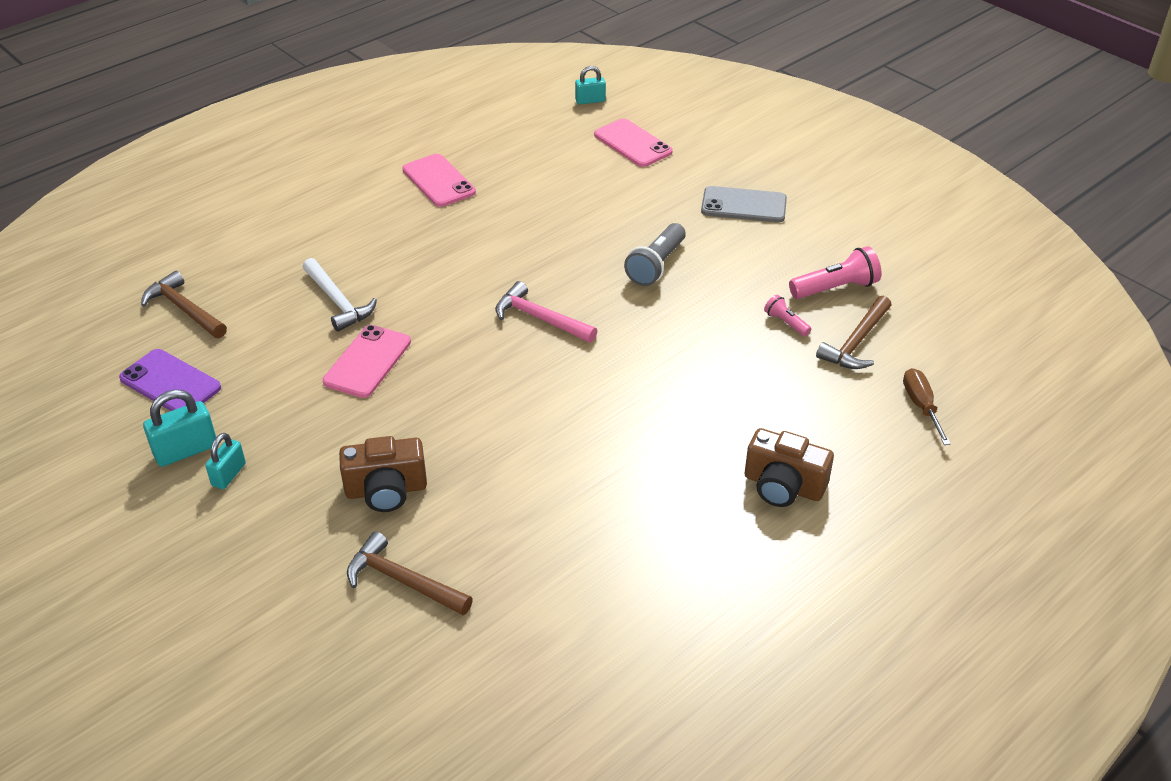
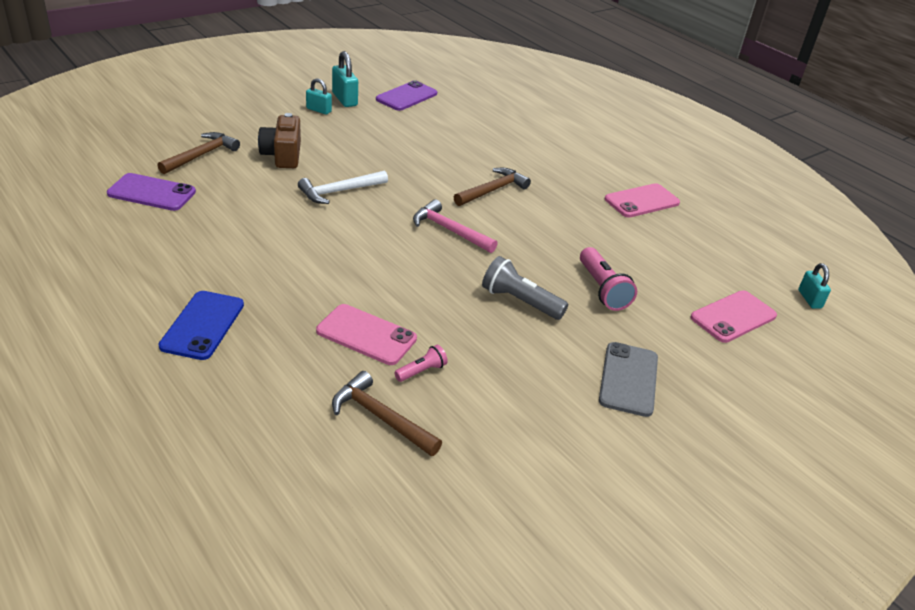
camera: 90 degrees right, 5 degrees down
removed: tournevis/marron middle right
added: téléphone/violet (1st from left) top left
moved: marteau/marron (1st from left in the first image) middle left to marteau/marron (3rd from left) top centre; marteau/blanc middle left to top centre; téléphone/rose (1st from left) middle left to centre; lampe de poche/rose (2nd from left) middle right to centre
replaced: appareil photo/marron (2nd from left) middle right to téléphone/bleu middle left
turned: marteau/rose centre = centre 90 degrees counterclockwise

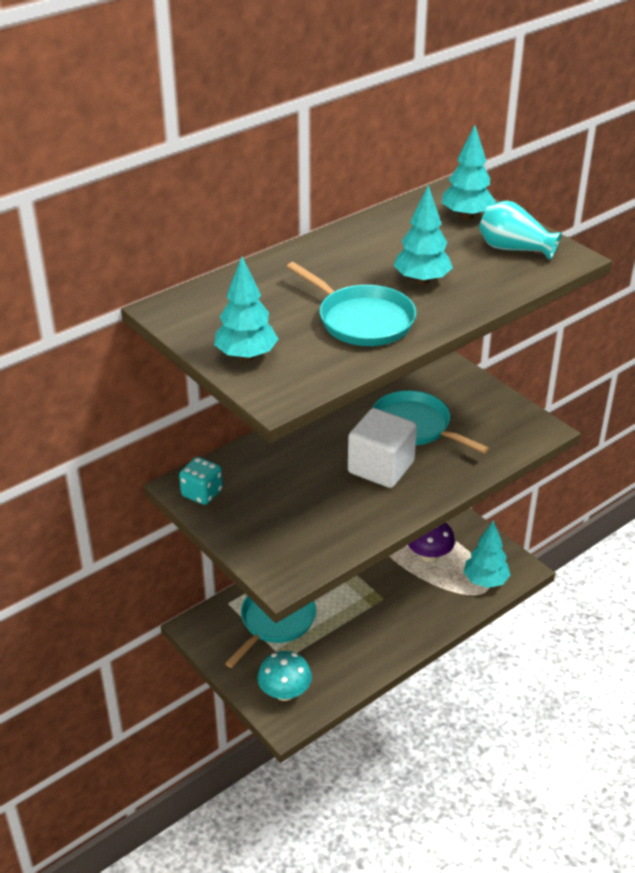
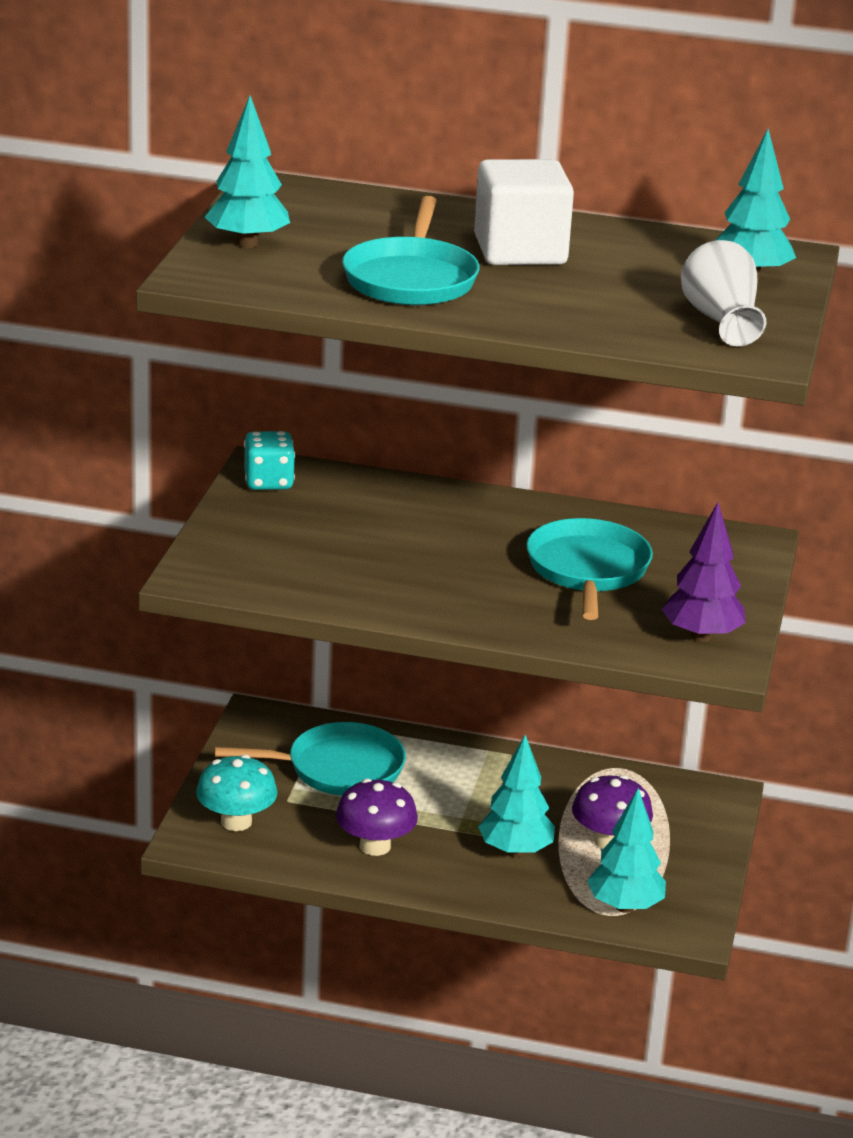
camera: 50 degrees right, 10 degrees down
added: champignon/violet (1st from left) bottom centre; arbre/violet middle right
moved: cube/blanc centre to top centre; arbre/turquoise (2nd from left) top centre to bottom centre
recoloured: vase/turquoise top right to vase/blanc top right

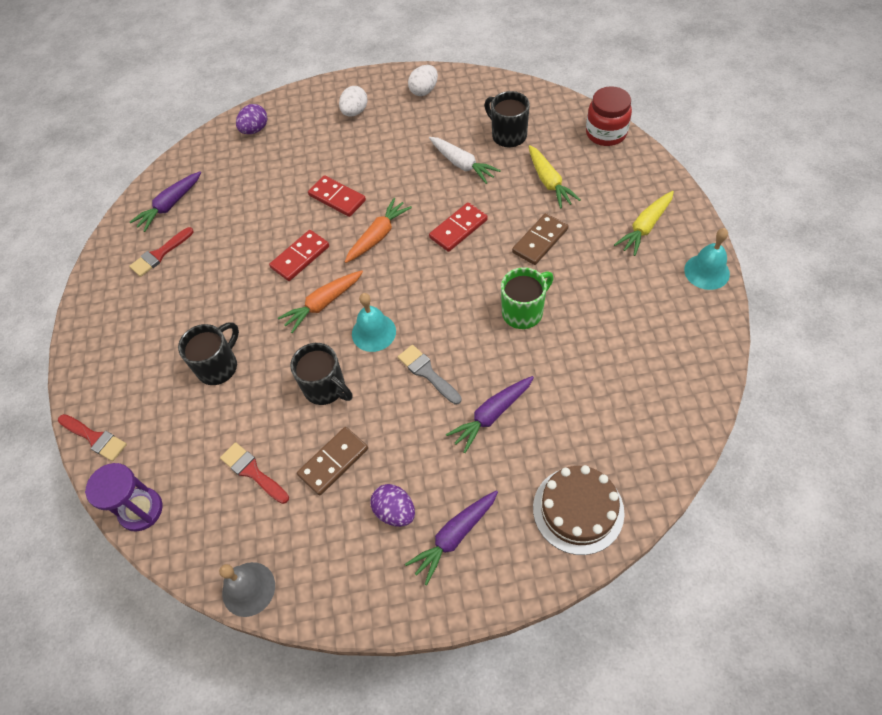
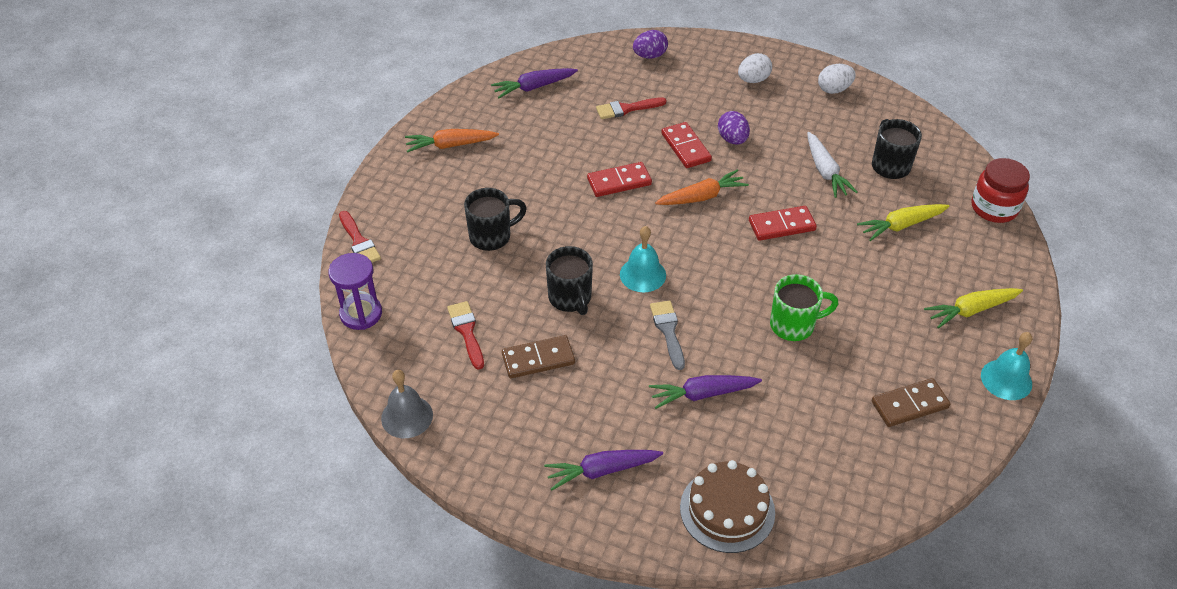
camera: 25 degrees right, 10 degrees down
moved: pinceau/rouge (2nd from left in the first image) middle left to pinceau/rouge (3rd from left) top centre; carotte/orange (1st from left) centre to top centre; œuf/violet (2nd from left) bottom centre to top centre; domino/marron (2nd from left) centre to bottom right
turned: carotte/jaune (1st from left) top centre = middle right 60 degrees clockwise

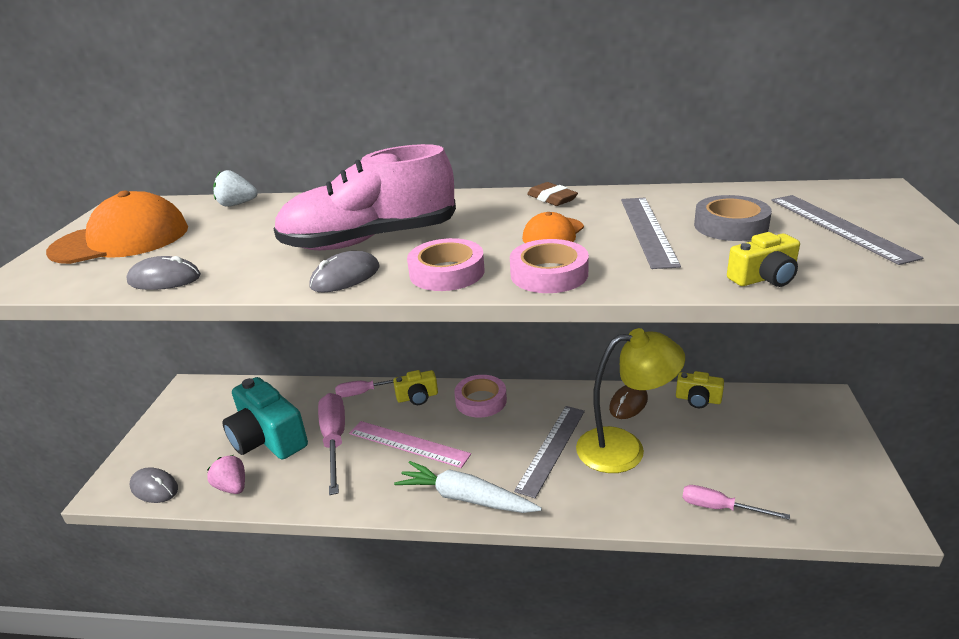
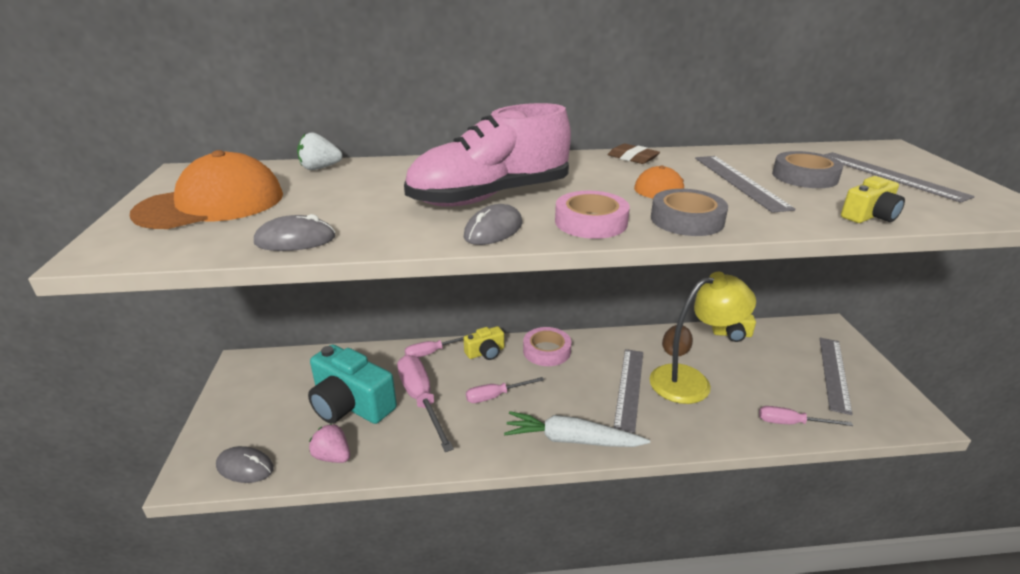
camera: 15 degrees left, 0 degrees up
added: règle/gris (3rd from left) middle right
replaced: règle/rose bottom centre to tournevis/rose (3rd from left) bottom centre
recoloured: ruban adhésif/rose (3rd from left) centre to ruban adhésif/gris (1st from left) middle right

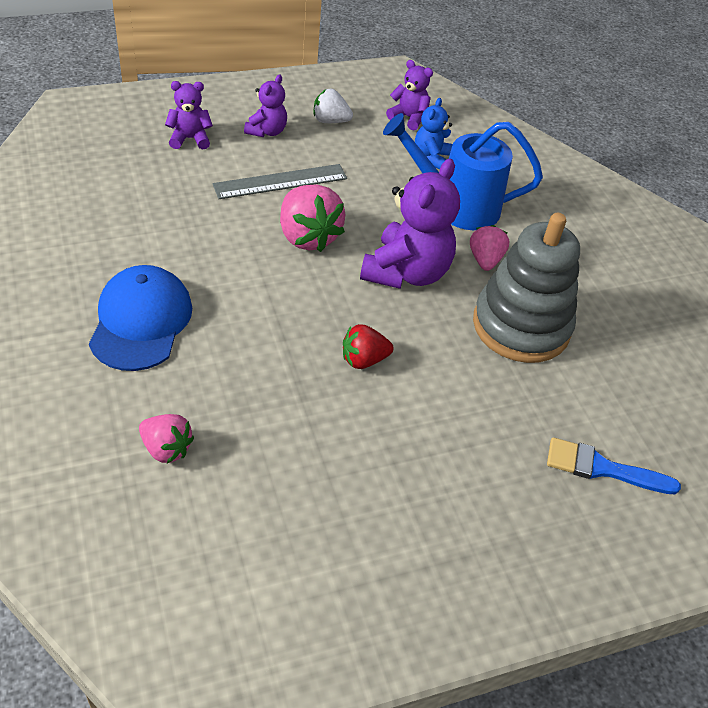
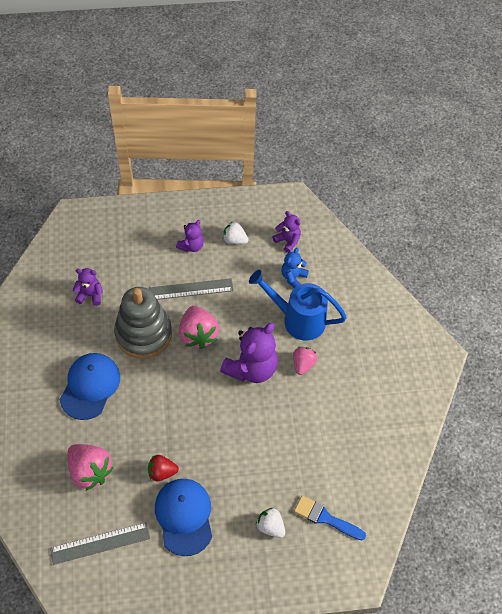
camera: 15 degrees right, 10 degrees up
added: règle/gris (1st from left) bottom left; casquette/bleu (2nd from left) bottom centre; fraise/blanc (2nd from left) bottom centre
moved: ours en peluche/violet (1st from left) top left to middle left; fraise/rouge centre to bottom left; jouet à empiler/gris middle right to middle left
resized: fraise/rose (1st from left) middle left = bottom left x1.67

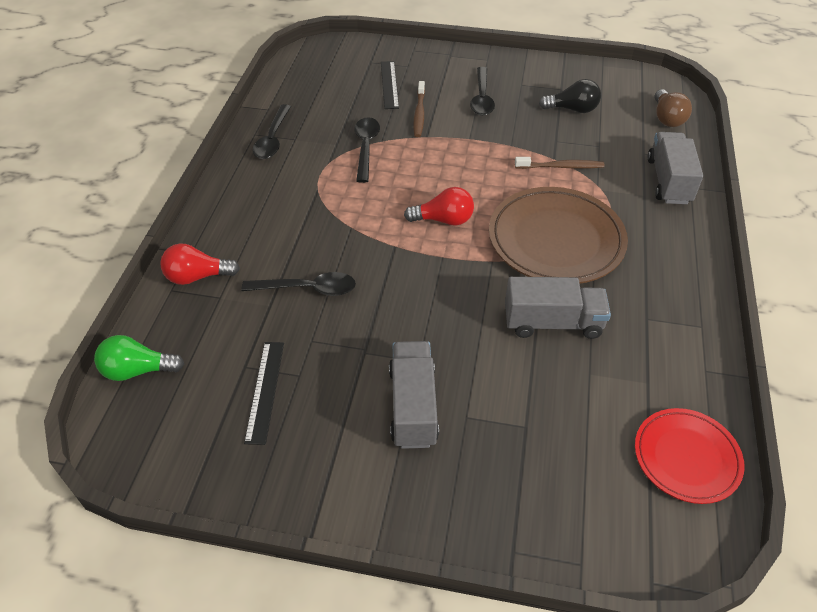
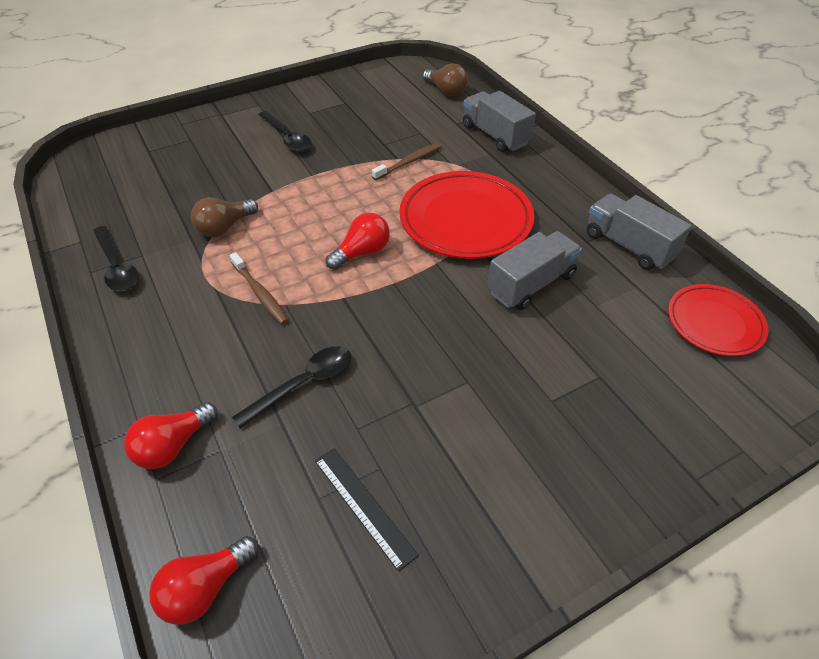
camera: 40 degrees left, 0 degrees up
removed: règle/noir (2nd from left) top centre; ampoule/noir top right
moved: camion/gris (1st from left in the first image) centre to camion/gris (3rd from left) middle right; brosse à dents/marron (1st from left) top centre to middle left
replaced: cuillère/noir (3rd from left) top centre to ampoule/marron (1st from left) top left
recoloured: ampoule/vert middle left to ampoule/rouge (2nd from left) bottom left; assiette/marron middle right to assiette/rouge (1st from left) top centre

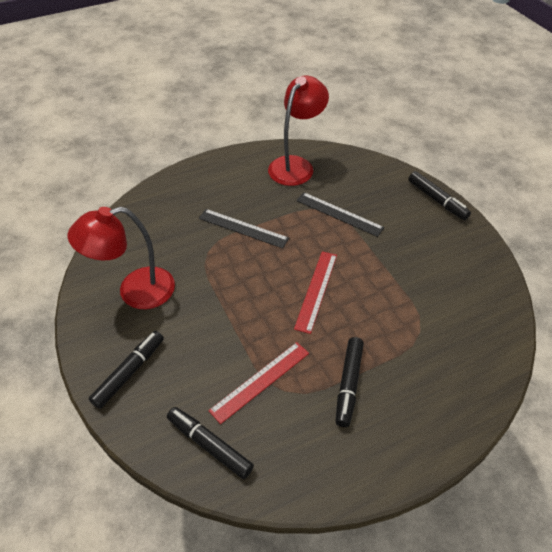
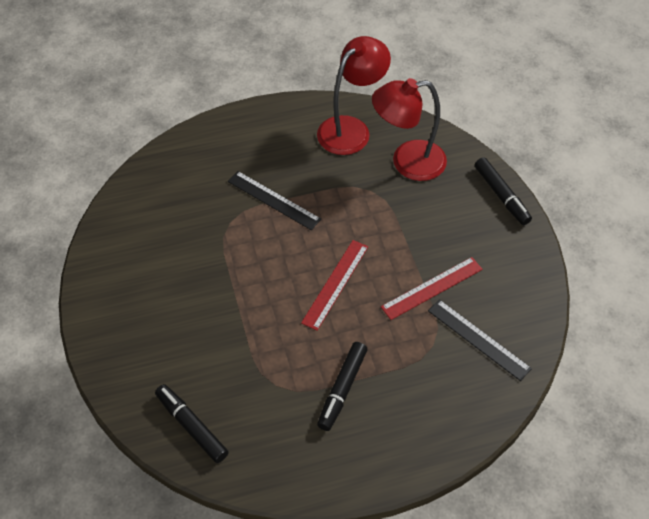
camera: 10 degrees right, 5 degrees up
removed: feutre/noir (1st from left) bottom left
moved: lampe/rouge (1st from left in the first image) middle left to lampe/rouge (2nd from left) top centre; règle/rouge (1st from left in the first image) bottom centre to règle/rouge (2nd from left) centre; règle/noir (2nd from left) centre to middle right

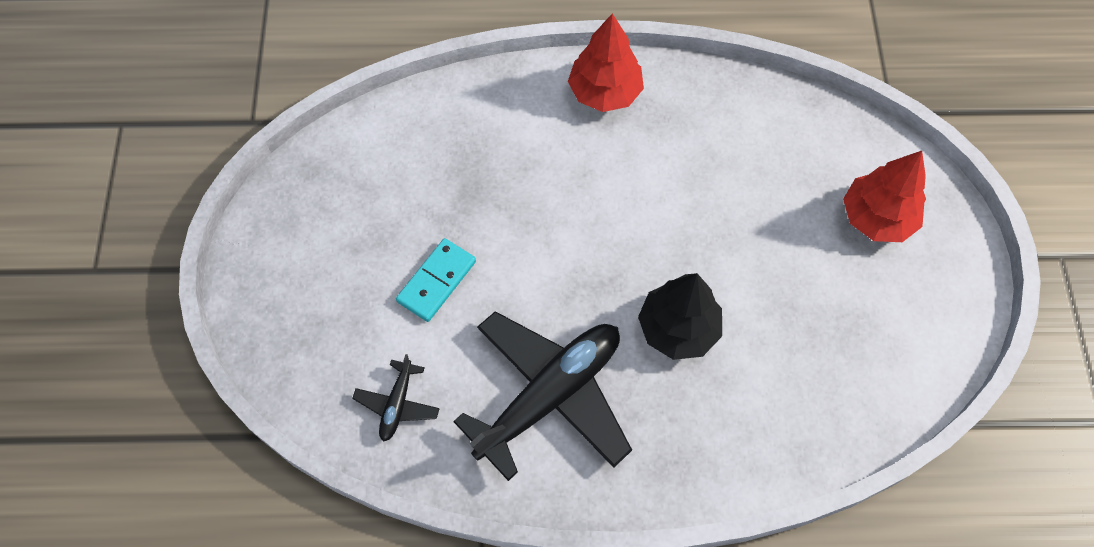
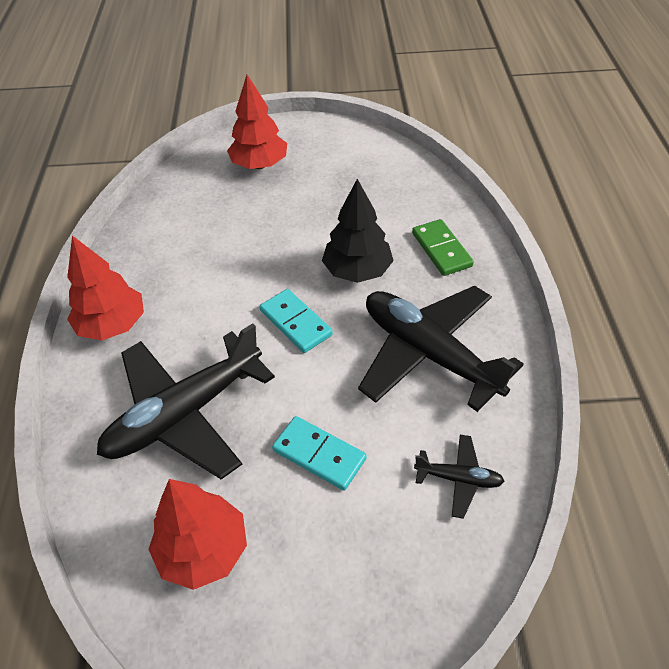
camera: 90 degrees left, 15 degrees down
added: avion/noir (1st from left) middle left; arbre/rouge (2nd from left) bottom left; domino/turquoise (1st from left) centre; domino/vert centre

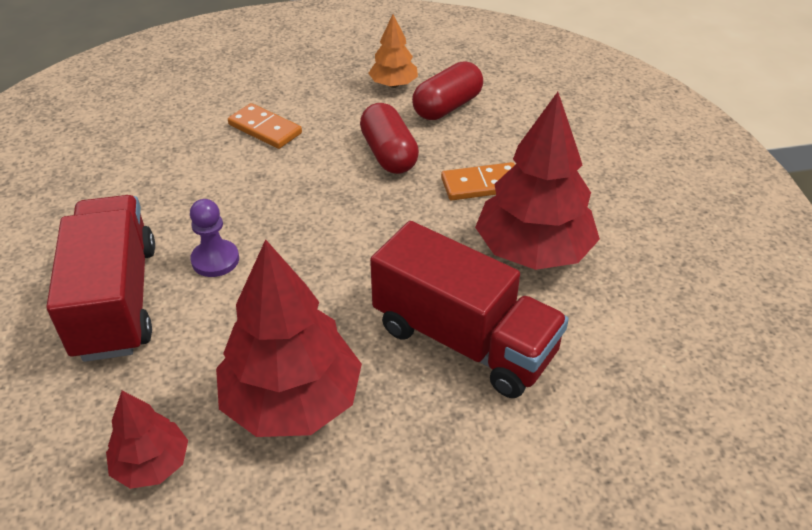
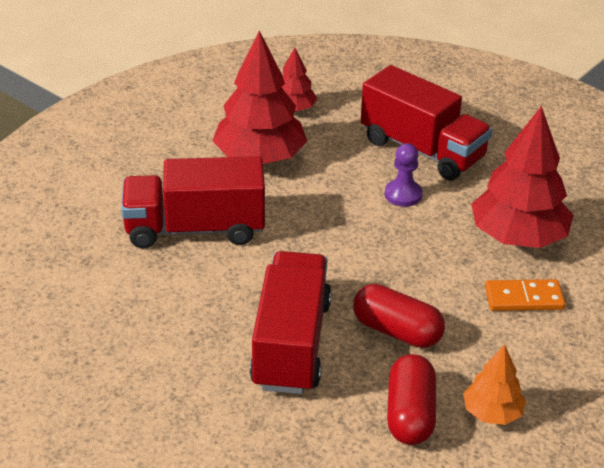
camera: 140 degrees right, 5 degrees down
moved: arbre/rouge (3rd from left) centre to middle right
replaced: domino/orange (2nd from left) centre to camion/rouge (2nd from left) bottom centre

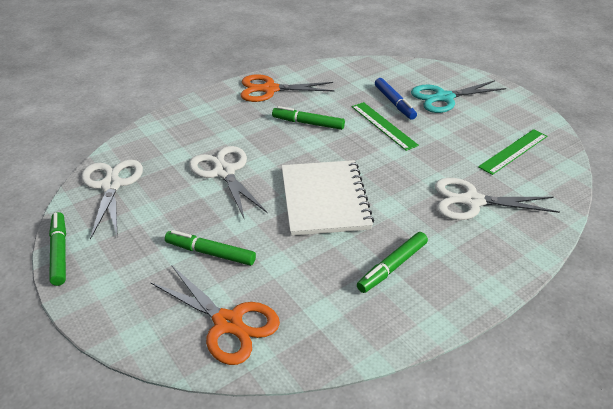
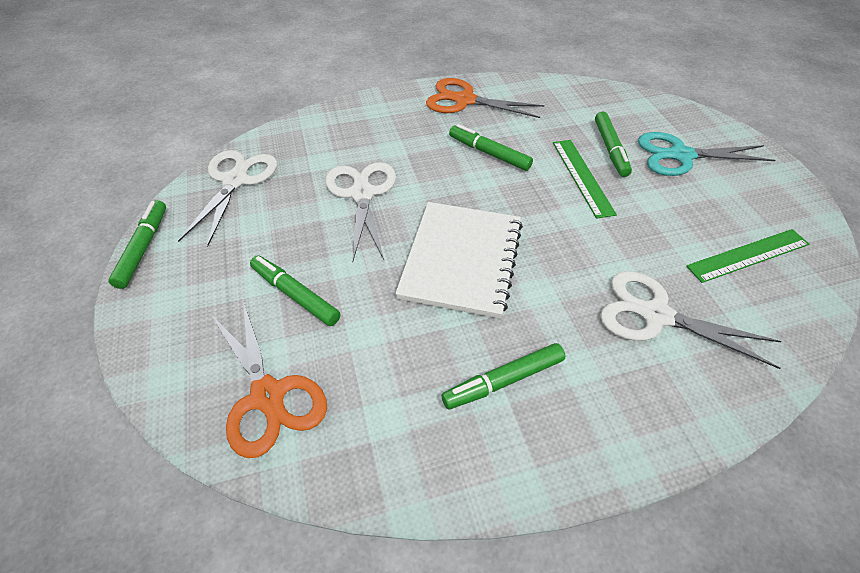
camera: 20 degrees right, 10 degrees up
recoloured: feutre/bleu top centre to feutre/vert (5th from left) top right

